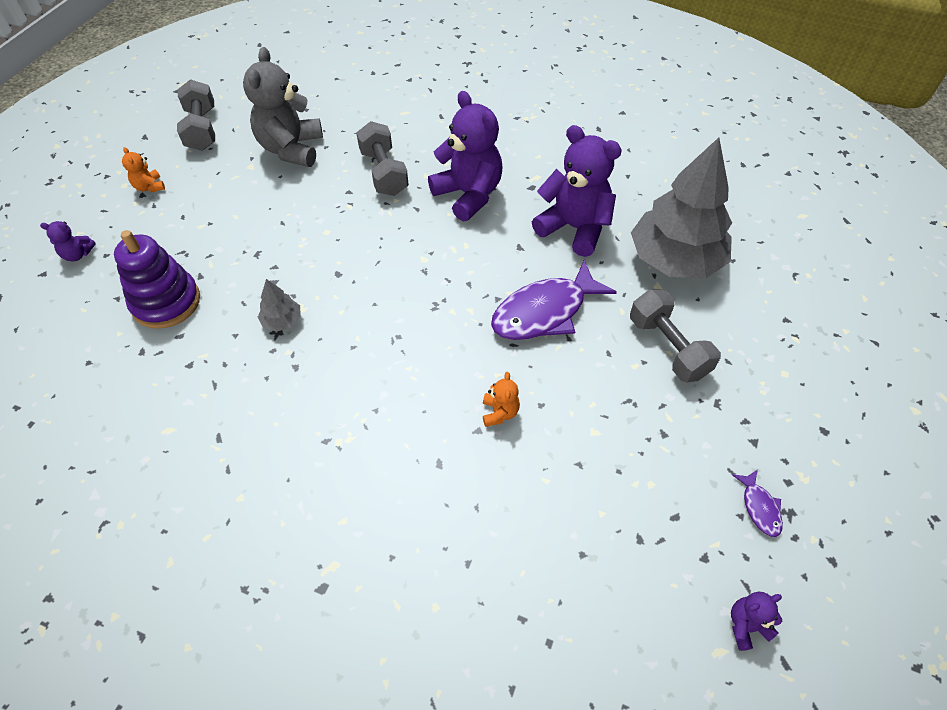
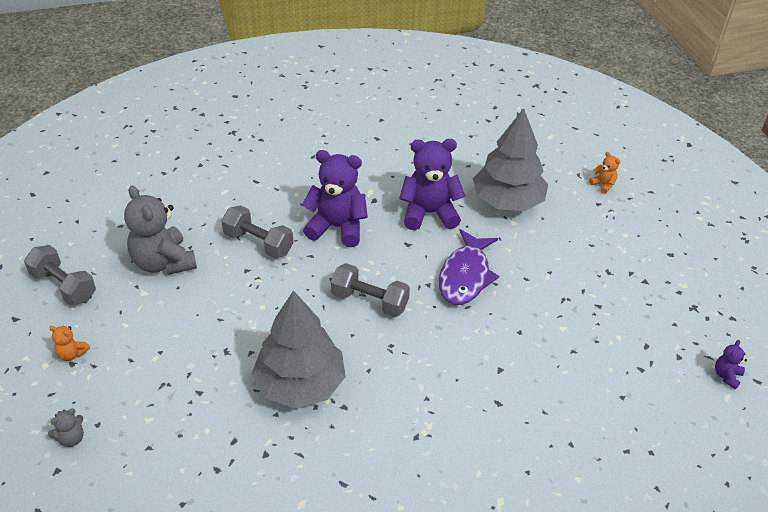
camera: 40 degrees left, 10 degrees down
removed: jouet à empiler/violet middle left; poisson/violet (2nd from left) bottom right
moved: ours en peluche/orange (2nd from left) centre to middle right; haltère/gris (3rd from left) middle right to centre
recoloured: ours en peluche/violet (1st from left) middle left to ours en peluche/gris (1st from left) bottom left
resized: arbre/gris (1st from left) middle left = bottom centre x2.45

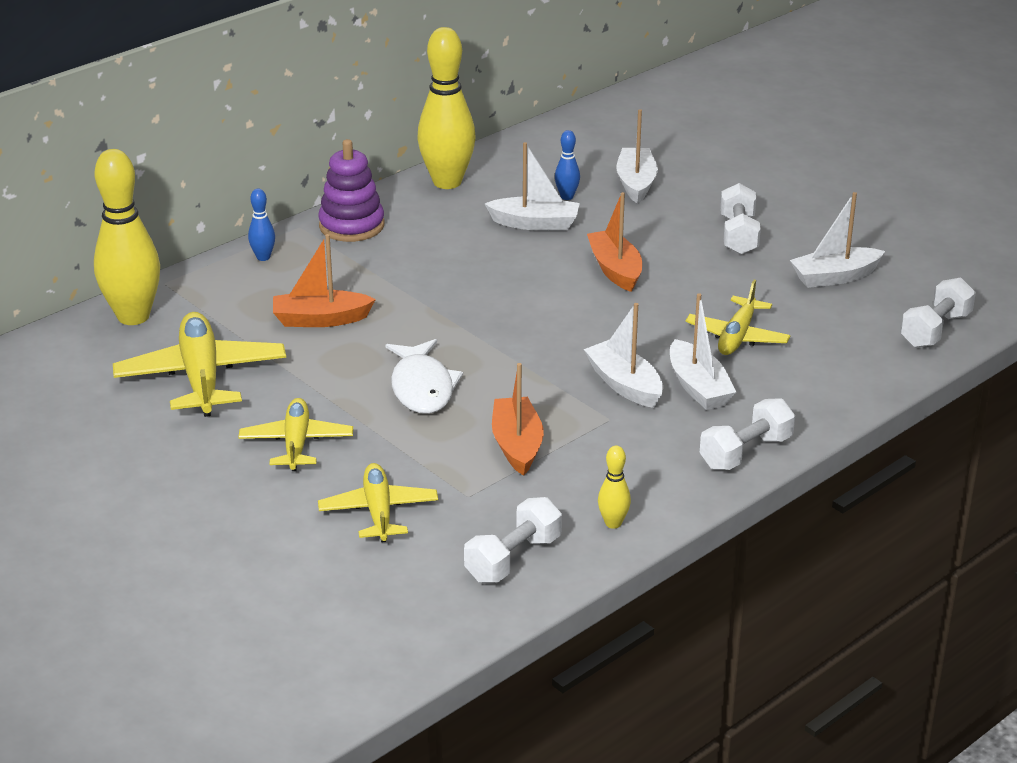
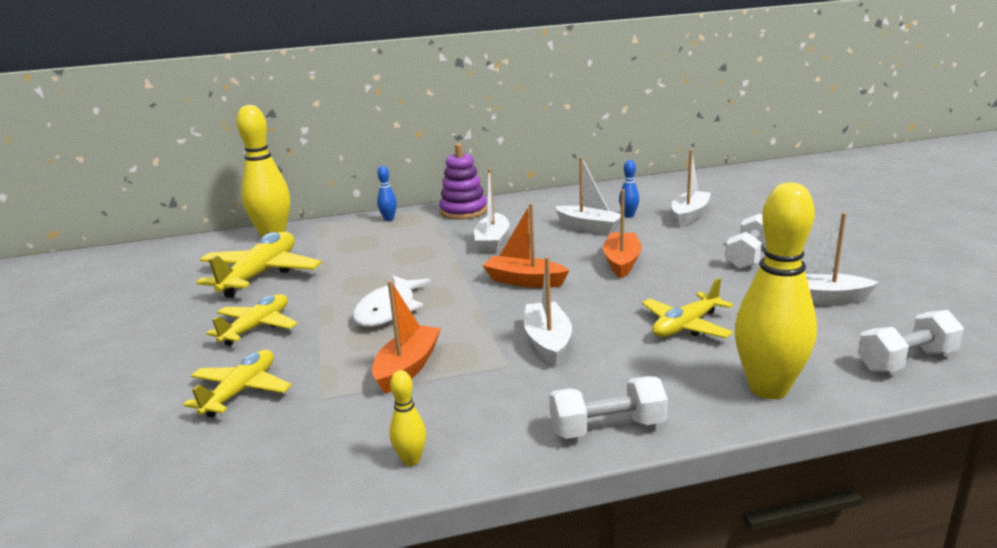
camera: 30 degrees right, 10 degrees down
removed: haltère/blanc (1st from left) bottom centre
moved: bateau/orange (1st from left in the first image) middle left to bateau/orange (2nd from left) centre; quille/jaune (2nd from left in the first image) top centre to quille/jaune (3rd from left) middle right; bateau/blanc (4th from left in the first image) middle right to bateau/blanc (1st from left) centre

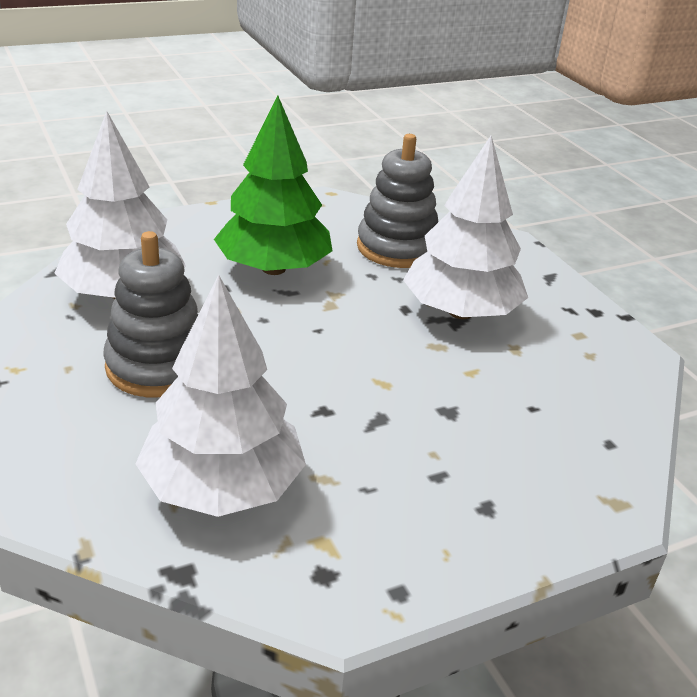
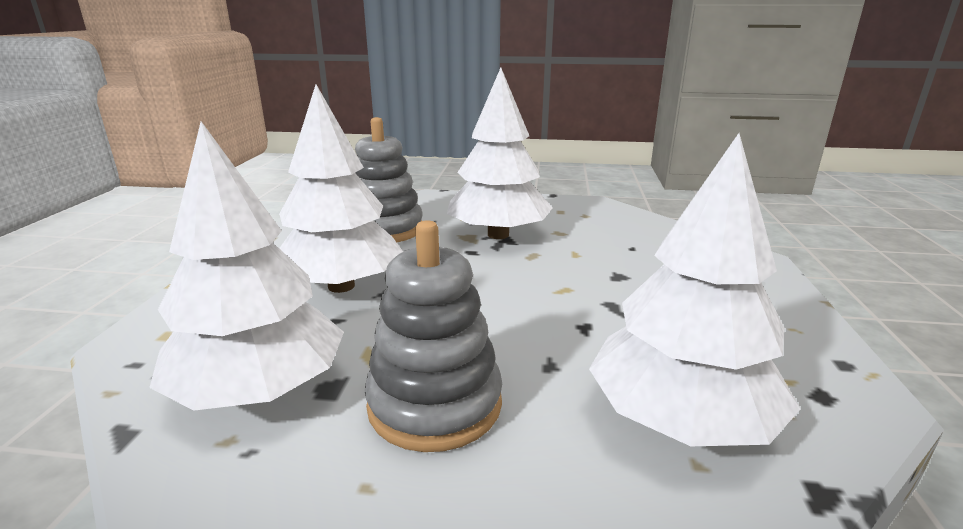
camera: 55 degrees left, 10 degrees down
recoloured: arbre/vert top centre to arbre/blanc (2nd from left) centre

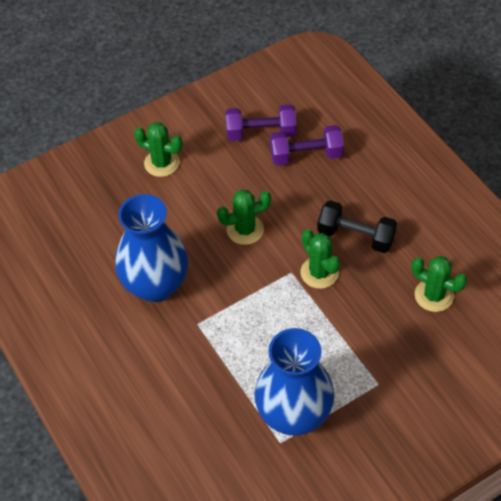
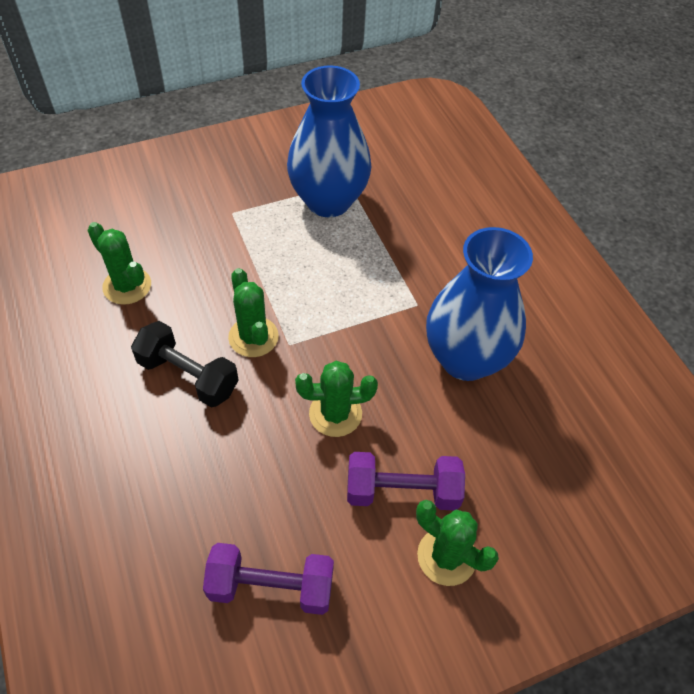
camera: 175 degrees left, 0 degrees up
moved: haltère/violet (2nd from left) top centre to bottom centre

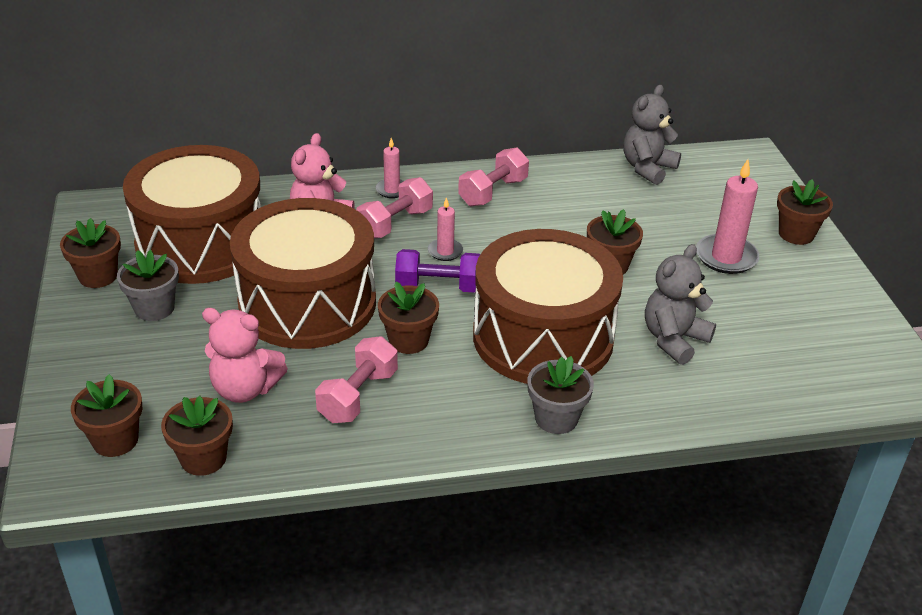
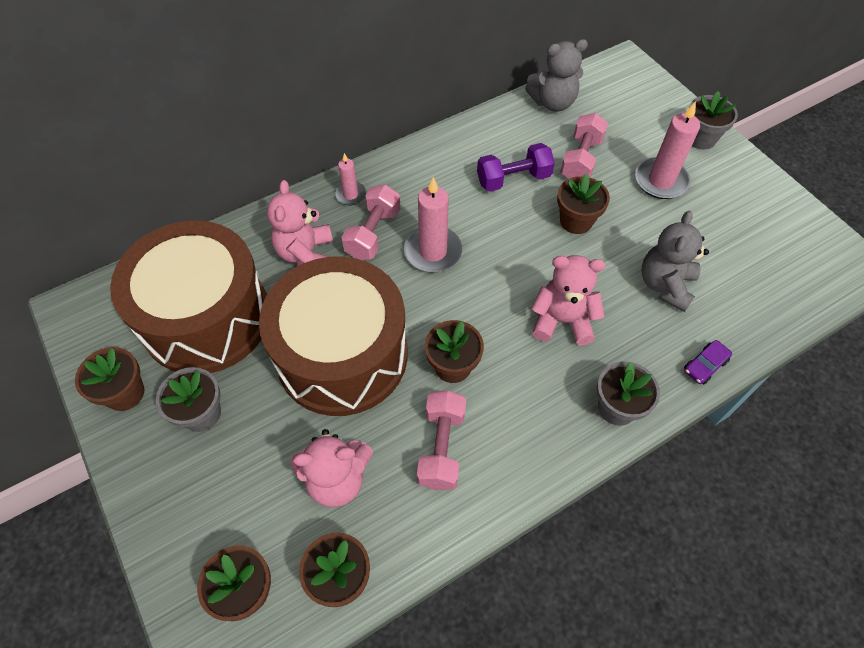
camera: 20 degrees left, 20 degrees up
added: voiture/violet middle right
moved: haltère/violet centre to top centre; haltère/rose (3rd from left) top centre to top right
replaced: tambour/marron (3rd from left) centre to ours en peluche/rose (3rd from left) centre
recoloured: pot de fleurs/marron (6th from left) middle right to pot de fleurs/gris (3rd from left) top right
turned: ours en peluche/gris (1st from left) top right = top centre 120 degrees counterclockwise
resized: bougie/rose (2nd from left) centre = centre x1.77

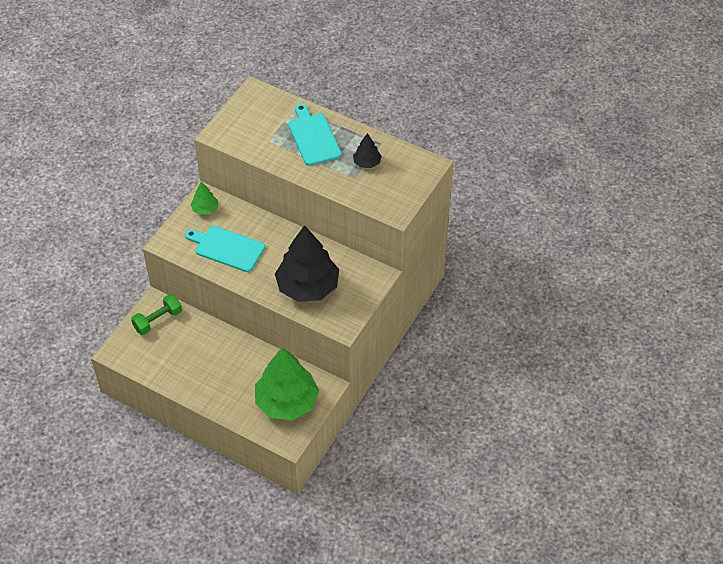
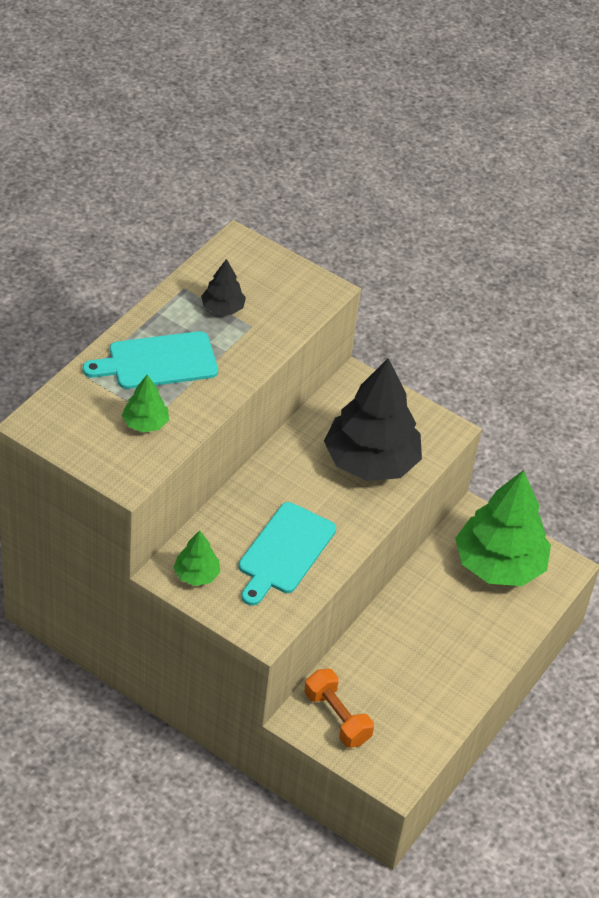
camera: 90 degrees left, 5 degrees down
added: arbre/vert (1st from left) middle left
recoloured: haltère/vert middle left to haltère/orange bottom centre

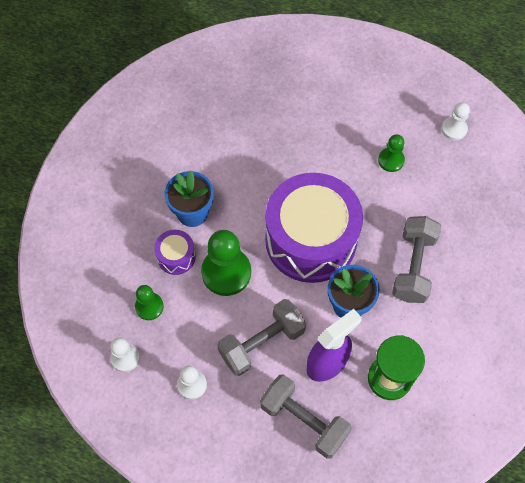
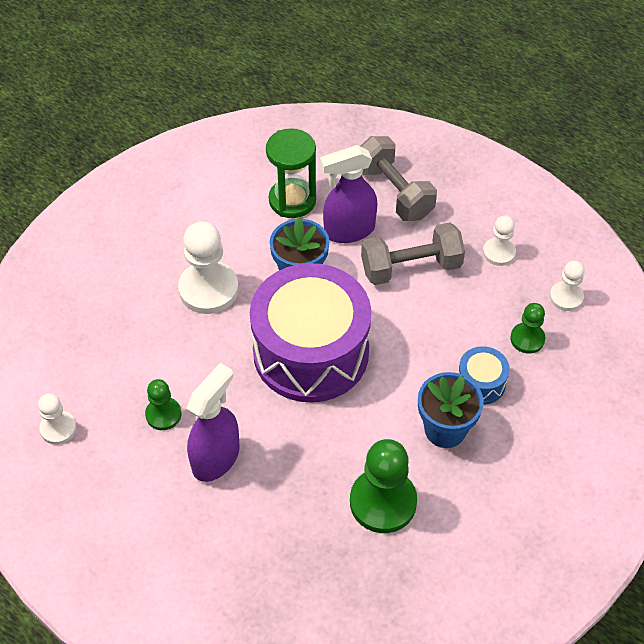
camera: 160 degrees left, 10 degrees down
added: vaporisateur/violet (1st from left) middle left
moved: pion/vert (2nd from left) centre to bottom centre
replaced: haltère/gris (3rd from left) middle right to pion/blanc (2nd from left) middle left
recoloured: tambour/violet (1st from left) centre to tambour/bleu middle right

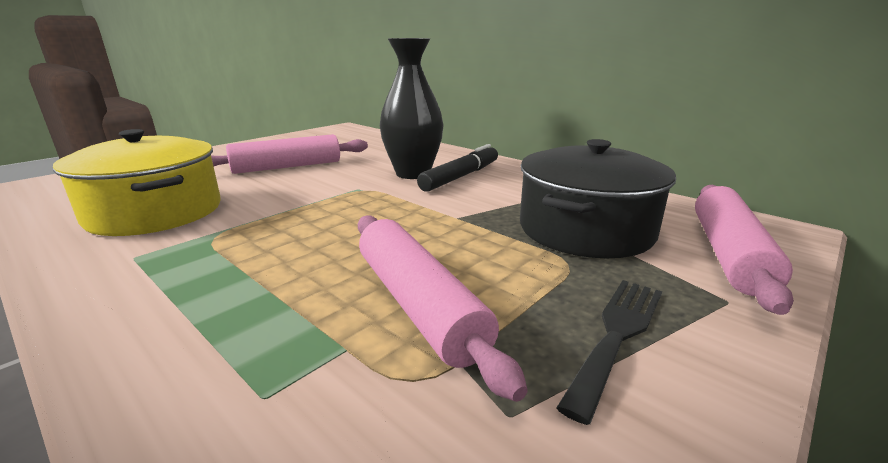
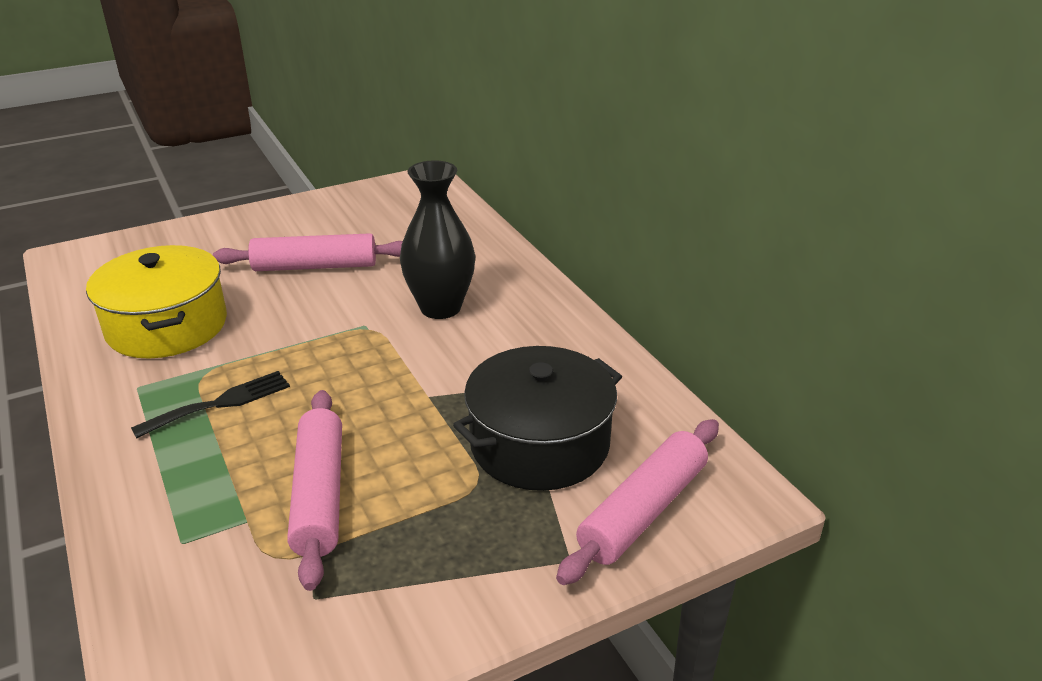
camera: 20 degrees right, 10 degrees up
removed: feutre/noir centre
moved: fourchette/noir bottom right to middle left

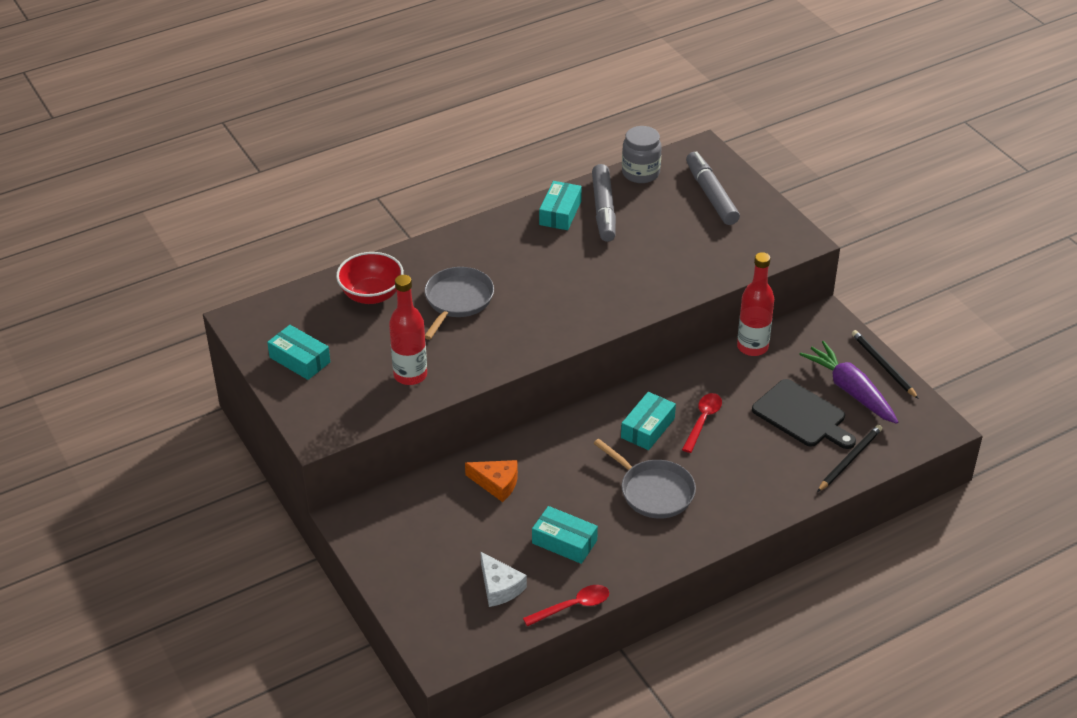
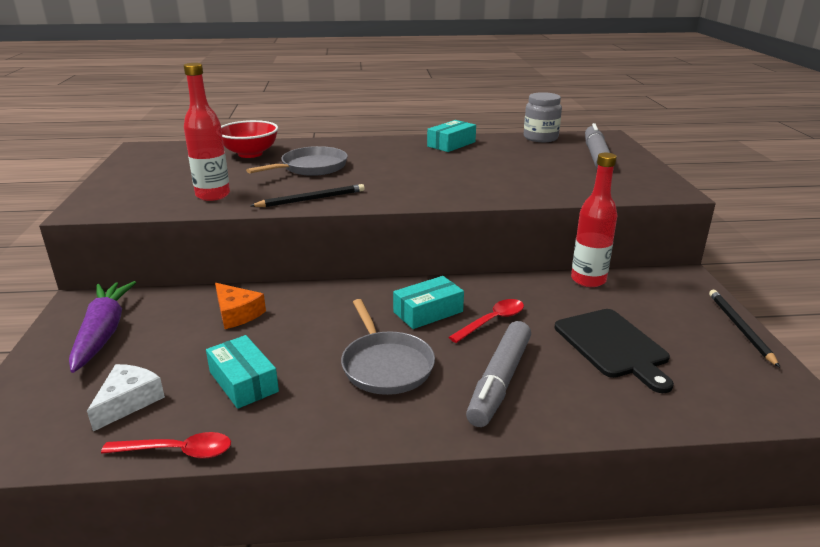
camera: 25 degrees right, 15 degrees down
removed: boîte/turquoise (1st from left) middle left
moved: feutre/gris (1st from left) top centre to bottom centre; carotte/violet middle right to middle left; crayon/noir (1st from left) middle right to centre
turned: fromage/blanc bottom centre = bottom left 150 degrees counterclockwise

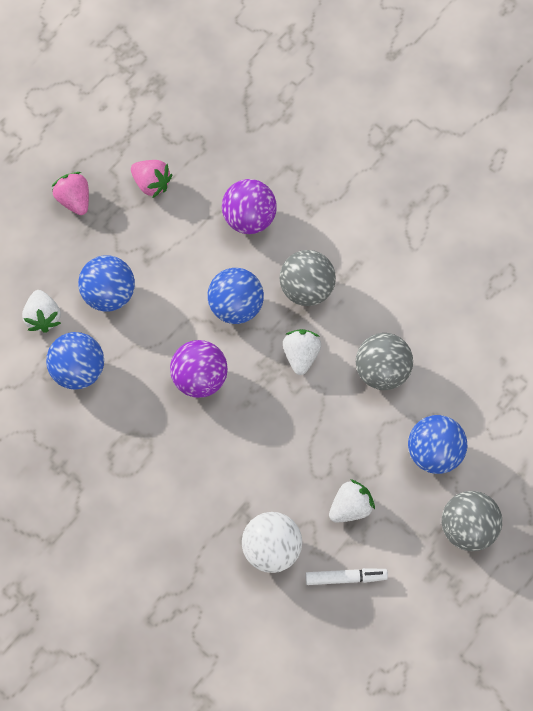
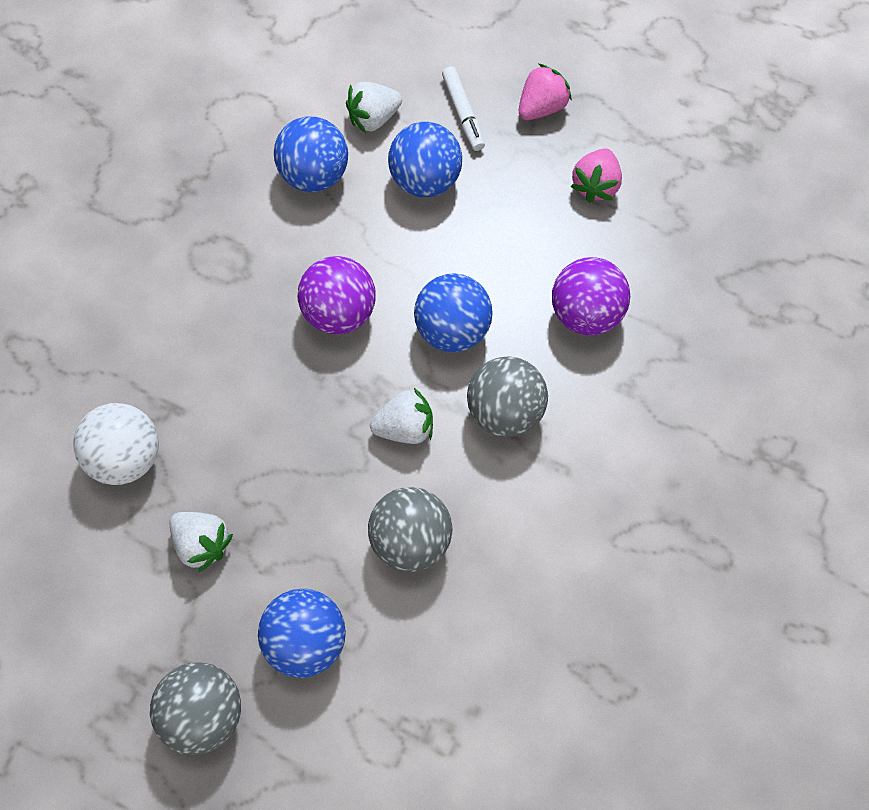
camera: 75 degrees right, 0 degrees up
moved: feutre/blanc bottom centre to top centre

